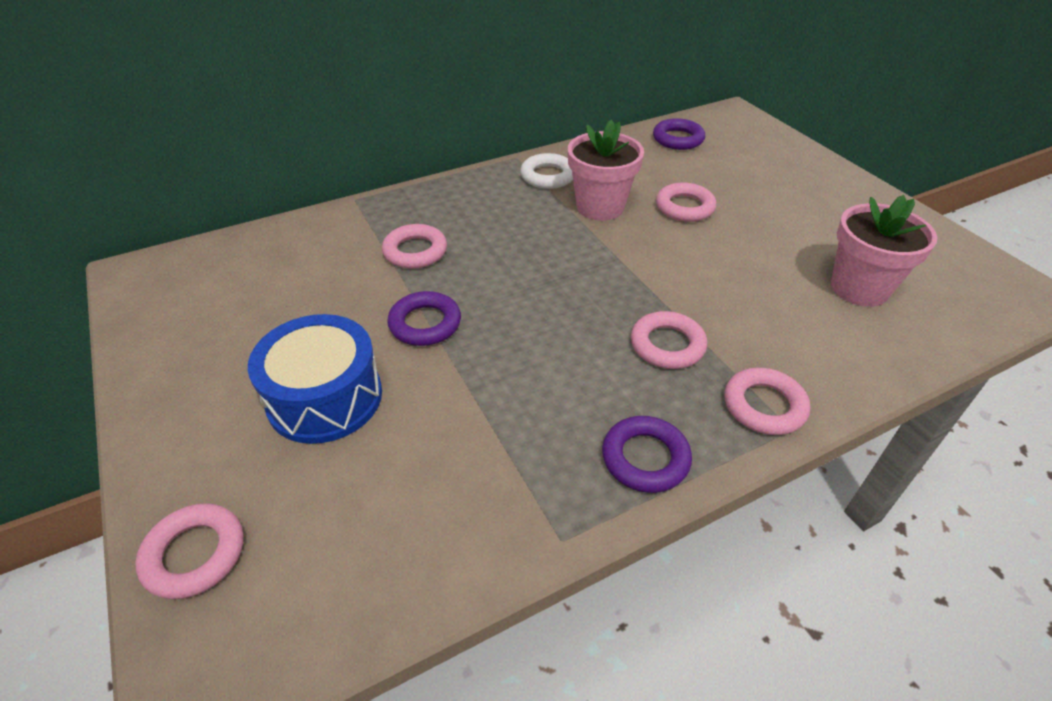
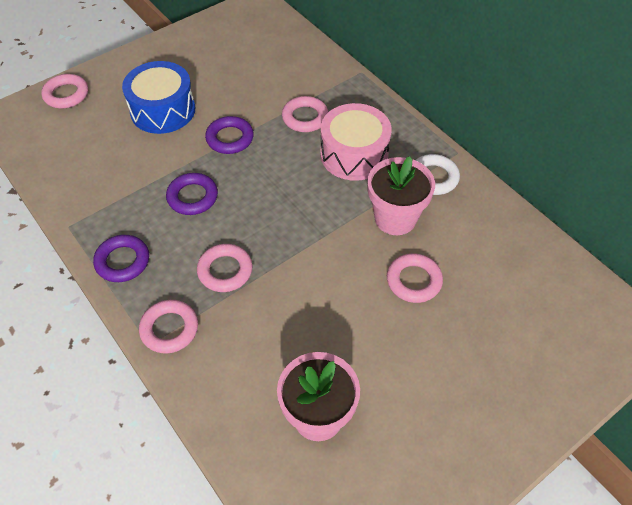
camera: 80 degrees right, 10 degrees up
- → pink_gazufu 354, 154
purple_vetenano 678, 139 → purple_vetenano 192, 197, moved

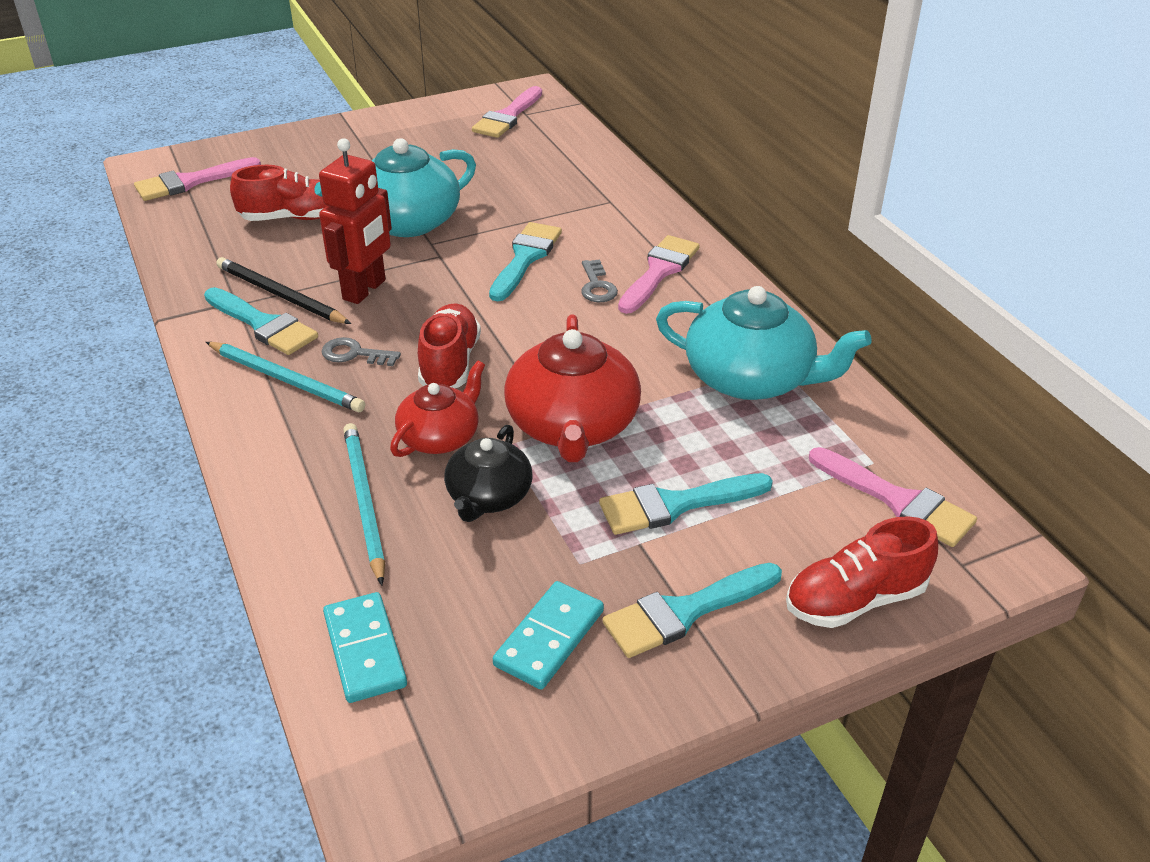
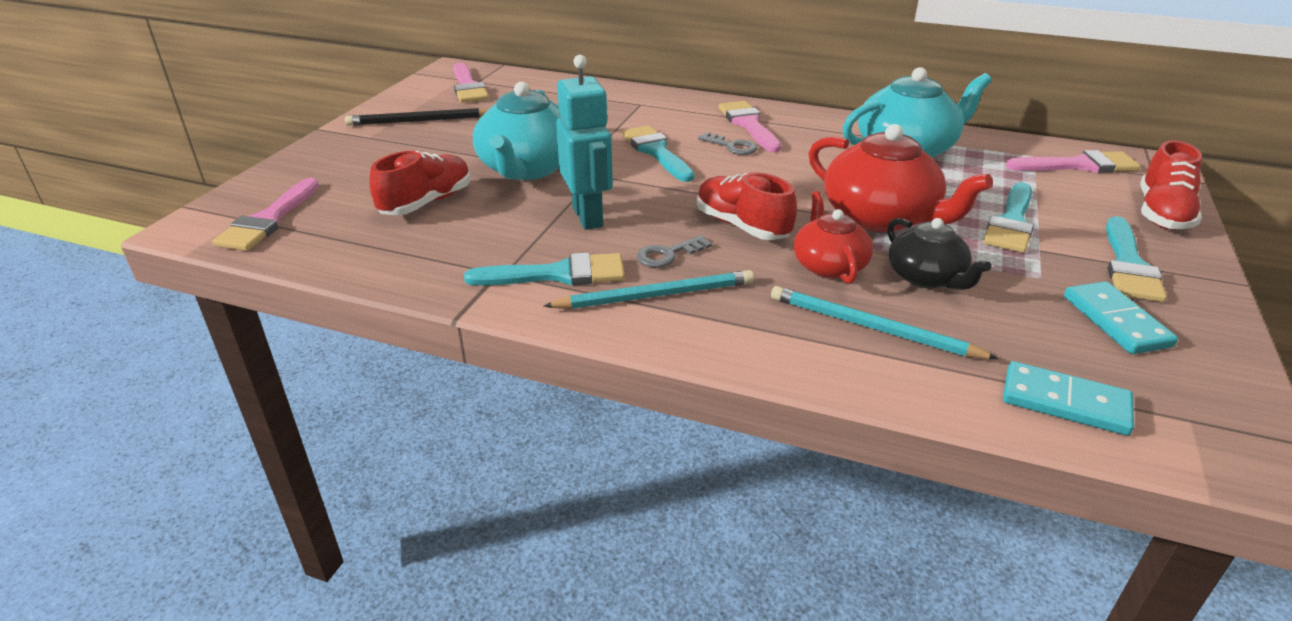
camera: 45 degrees left, 5 degrees down
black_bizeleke 280, 295 → black_bizeleke 419, 121, moved
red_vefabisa 365, 290 → turquoise_vefabisa 588, 217

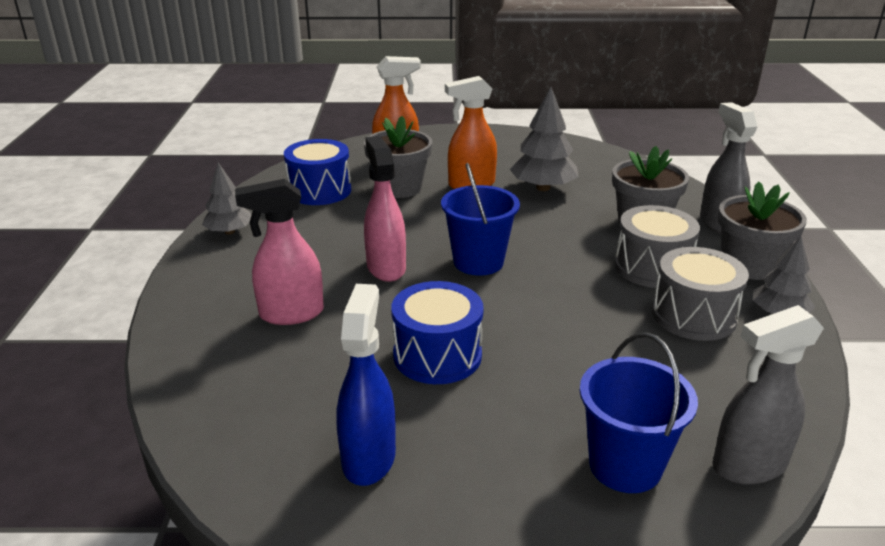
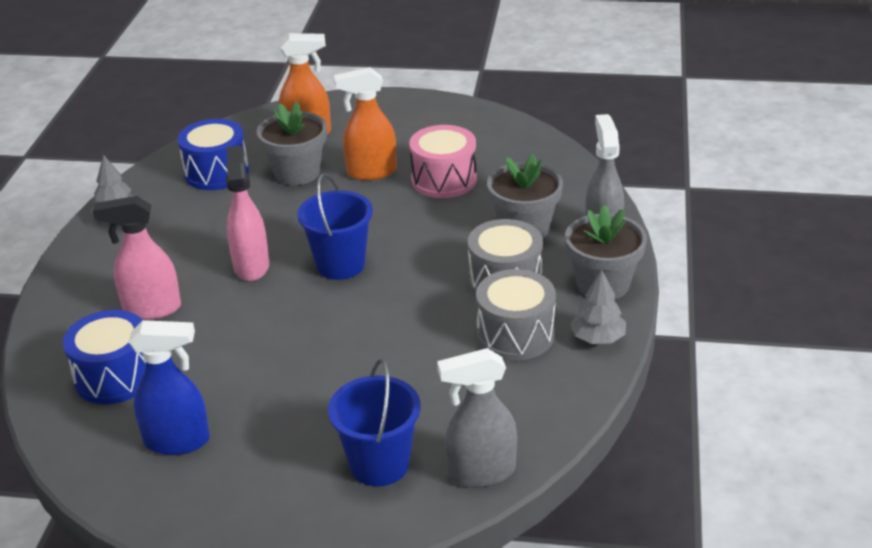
camera: 10 degrees right, 5 degrees up
blue_gazufu 437, 355 → blue_gazufu 115, 376, moved
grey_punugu 543, 188 → pink_gazufu 444, 180
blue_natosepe 369, 457 → blue_natosepe 178, 441, 75 degrees clockwise

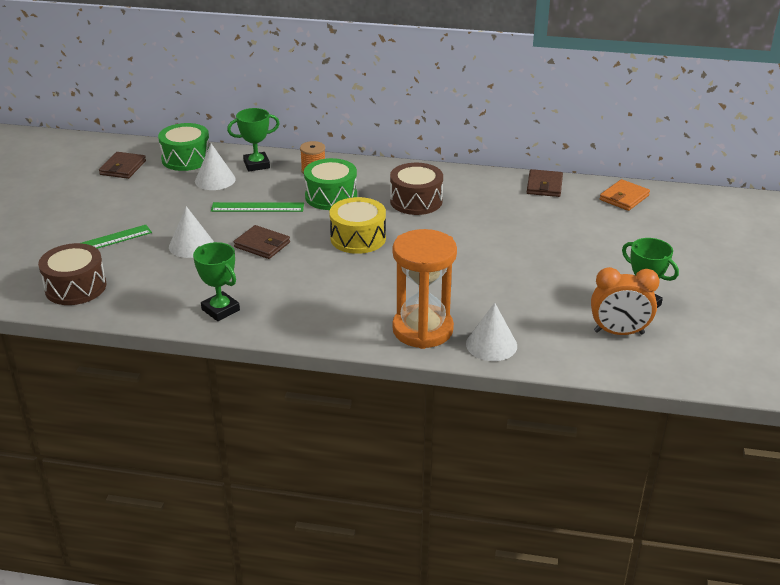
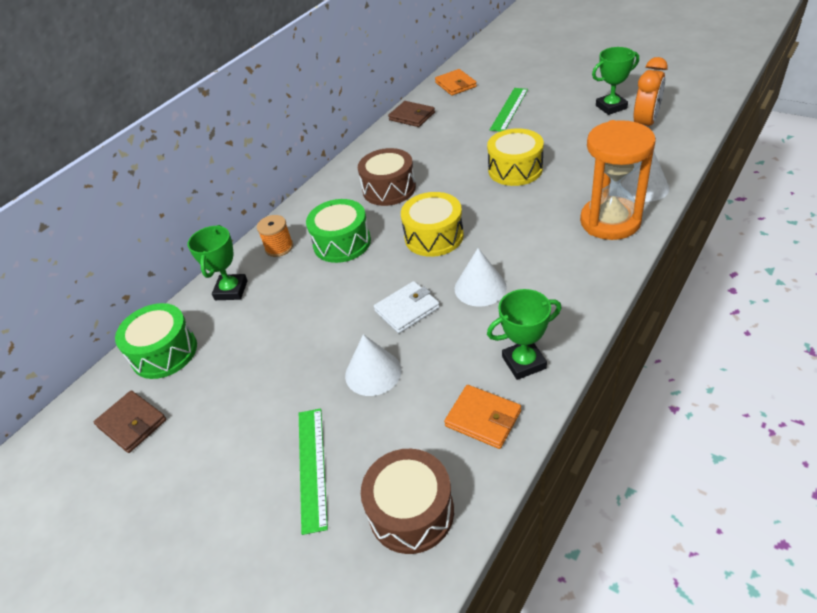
camera: 60 degrees left, 10 degrees up
- → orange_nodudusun 483, 418
- → yellow_gazufu 515, 169
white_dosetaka 215, 180 → white_dosetaka 480, 287, moved
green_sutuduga 257, 207 → green_sutuduga 509, 109, moved
brown_nodudusun 262, 245 → white_nodudusun 407, 309

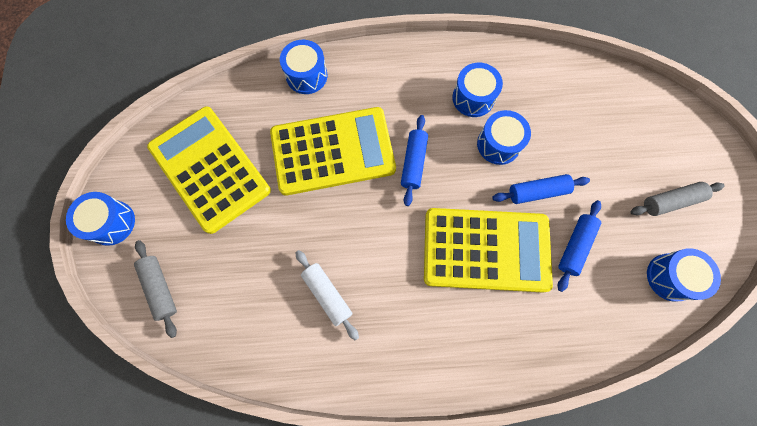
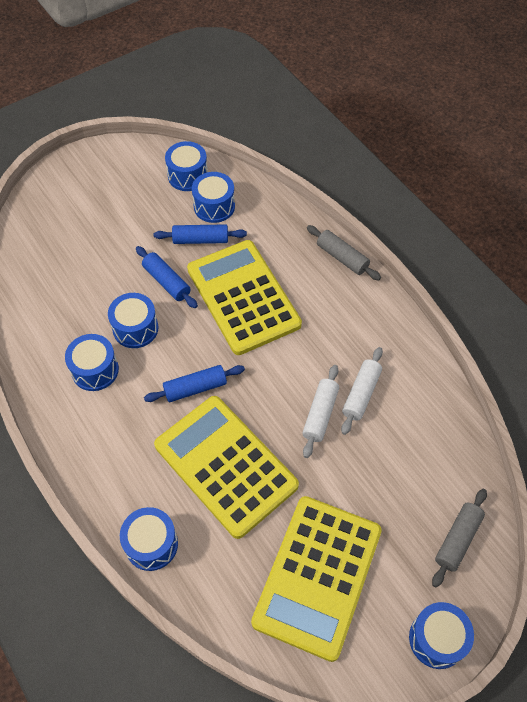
camera: 120 degrees left, 15 degrees down
- → blue_gazufu 214, 206
- → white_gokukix 320, 414
grey_gokukix 670, 201 → grey_gokukix 342, 258, moved

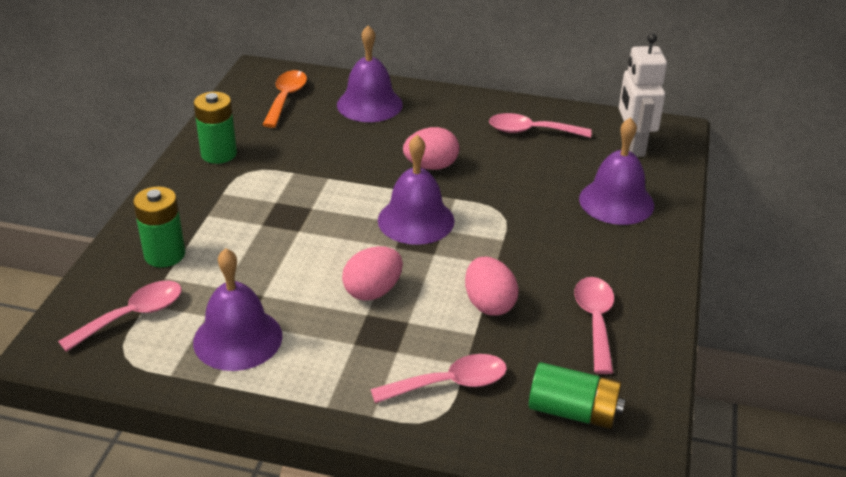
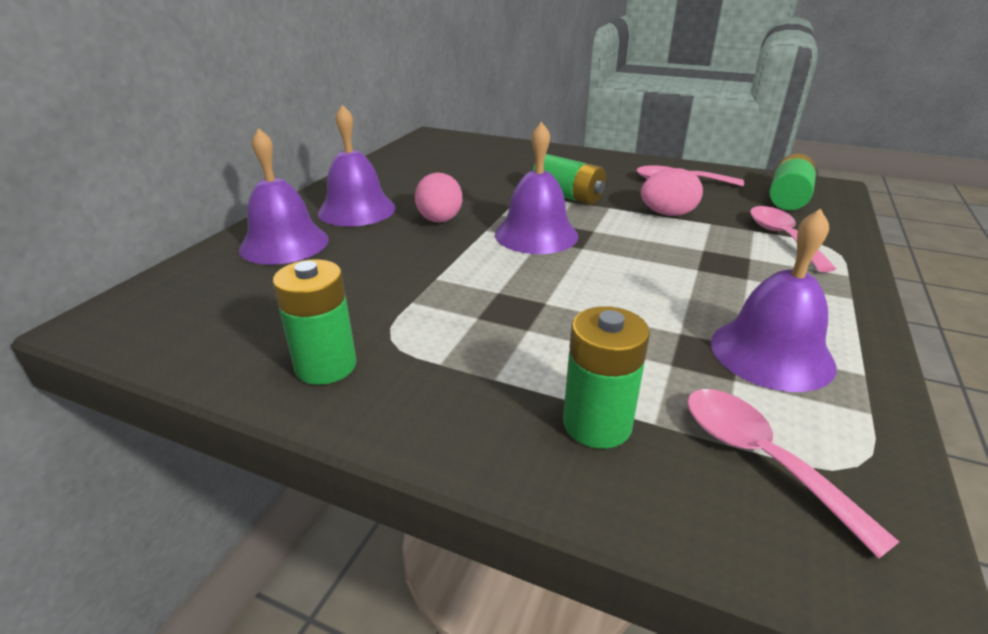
camera: 80 degrees left, 5 degrees down
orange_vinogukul 286, 98 → -
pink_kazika 373, 291 → -
pink_vinogukul 531, 131 → -
white_vefabisa 633, 146 → -
- → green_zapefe 567, 196
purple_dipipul 616, 201 → purple_dipipul 357, 210, moved

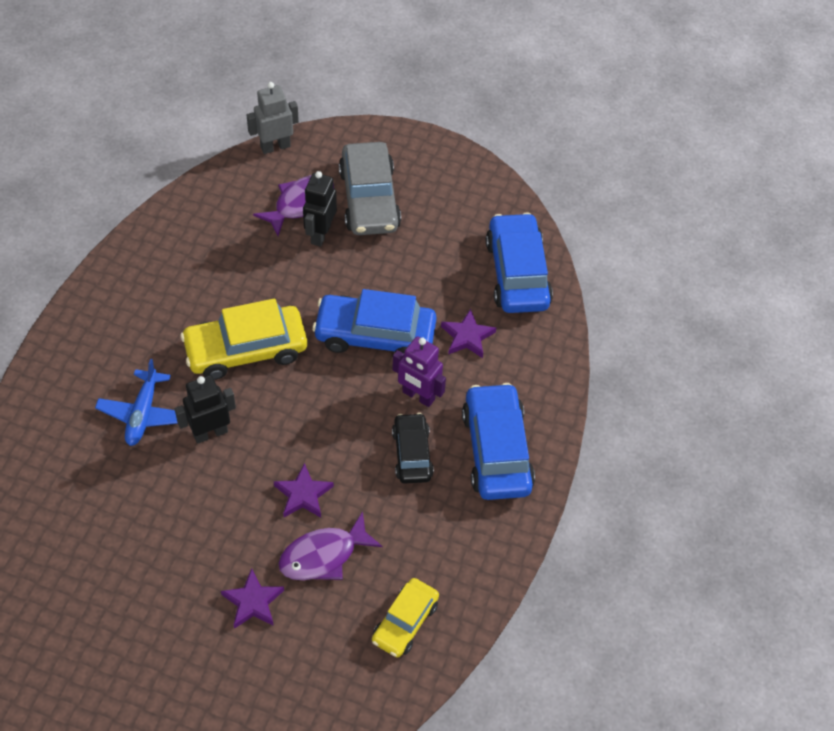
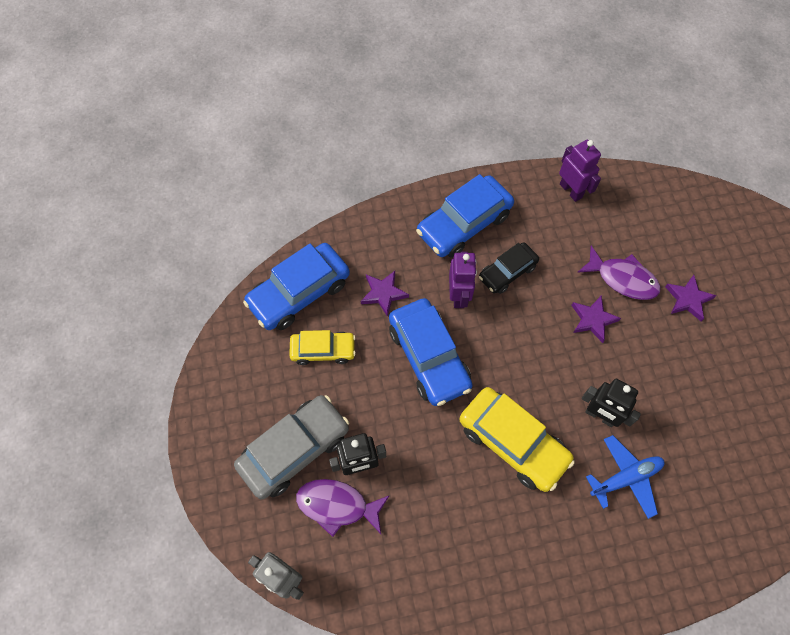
camera: 120 degrees left, 10 degrees up
- → purple_vefabisa 571, 190
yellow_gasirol 405, 622 → yellow_gasirol 323, 350, moved

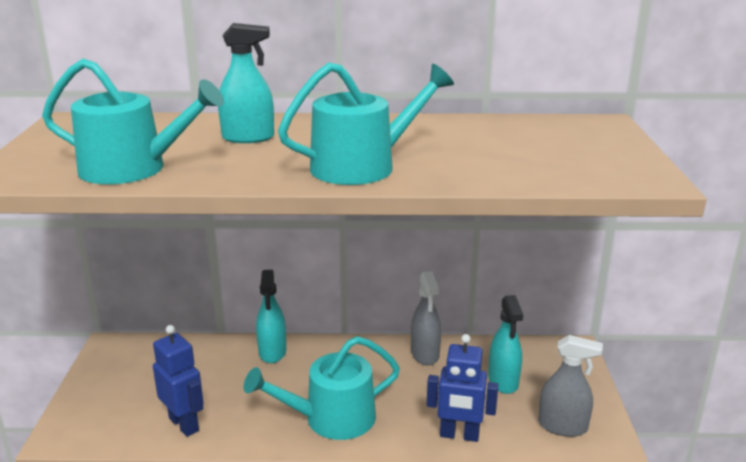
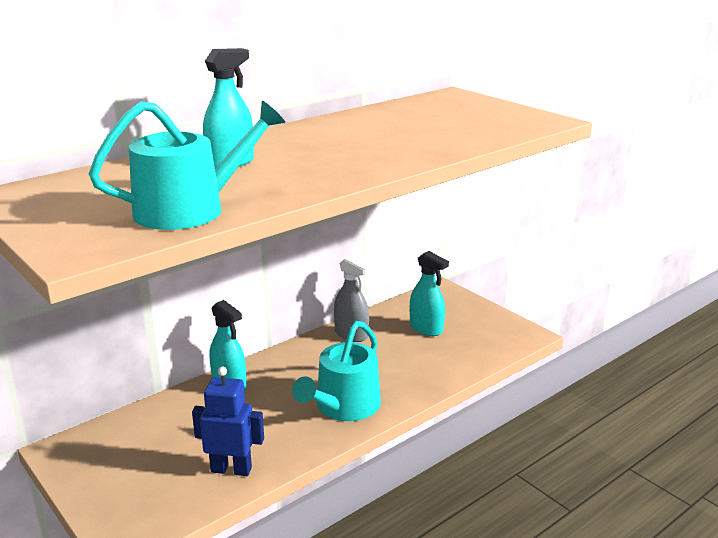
camera: 40 degrees left, 0 degrees up
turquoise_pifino 362, 166 → -
blue_vefabisa 459, 435 → -
grey_natosepe 562, 426 → -

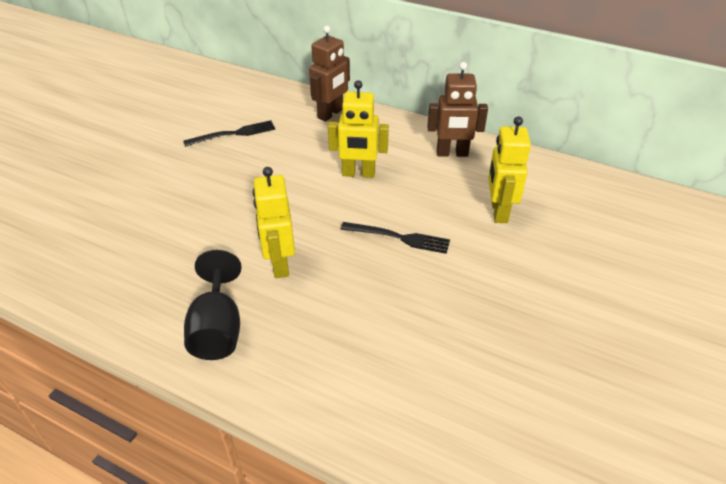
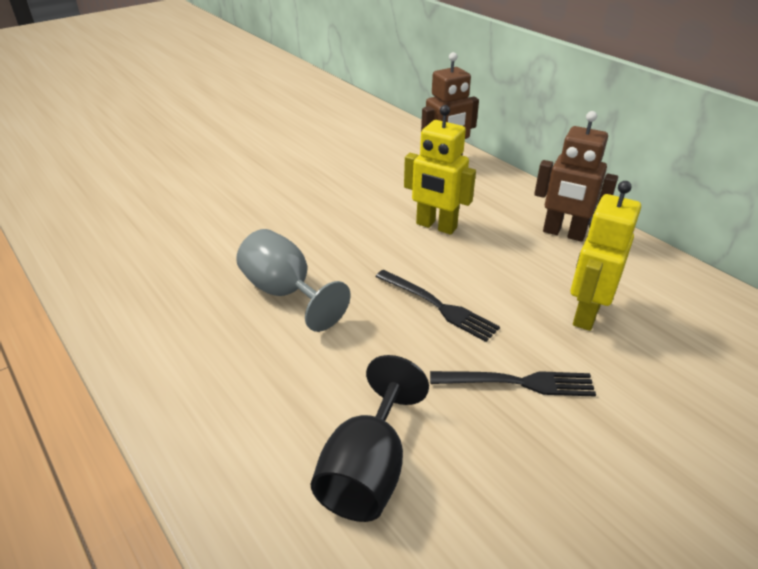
camera: 25 degrees right, 5 degrees down
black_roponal 233, 134 → black_roponal 518, 383, moved
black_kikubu 218, 329 → black_kikubu 368, 470, moved
yellow_vefabisa 279, 264 → grey_kikubu 285, 293

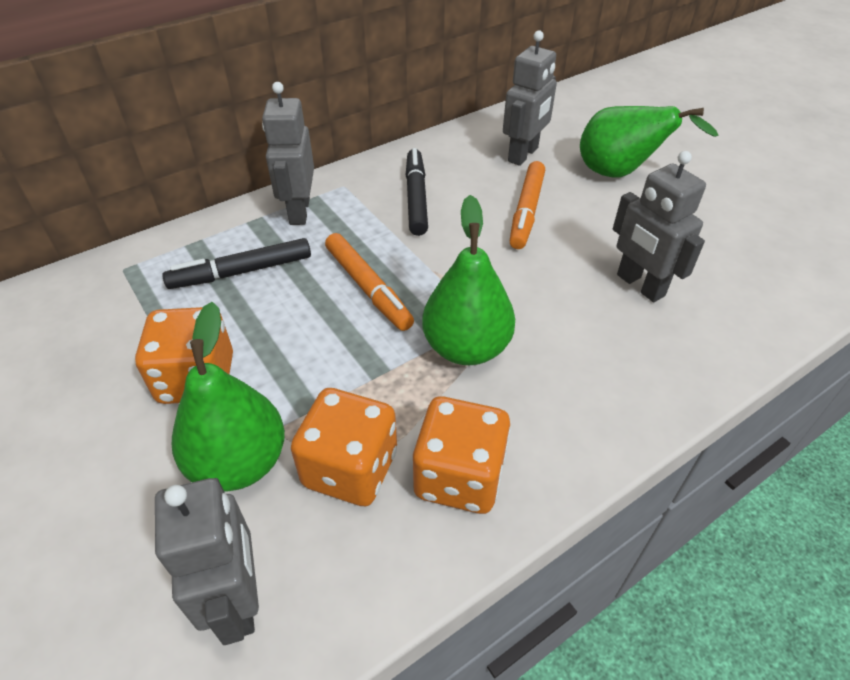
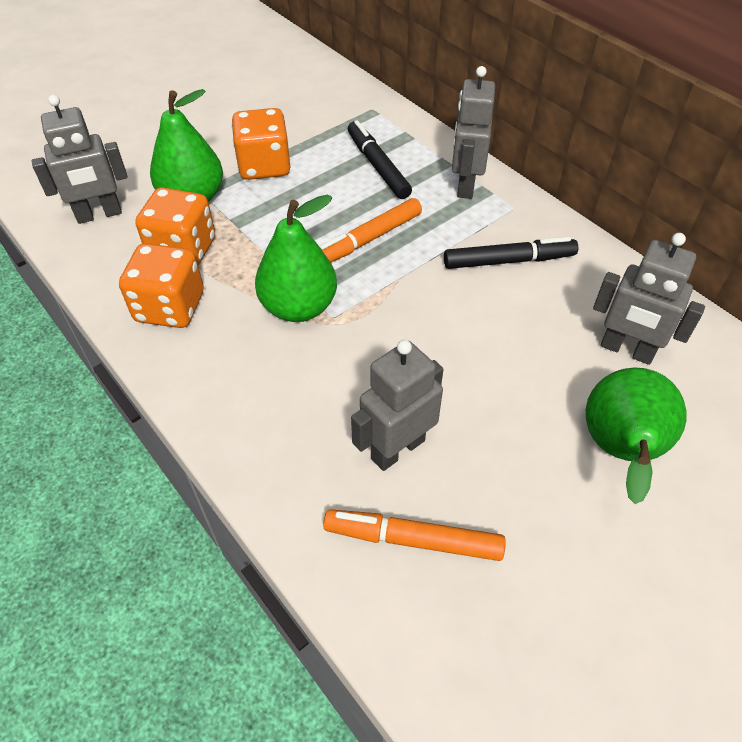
camera: 85 degrees right, 5 degrees up
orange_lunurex 526, 211 → orange_lunurex 413, 539, moved
grey_vefabisa 299, 211 → grey_vefabisa 465, 185, 75 degrees counterclockwise

